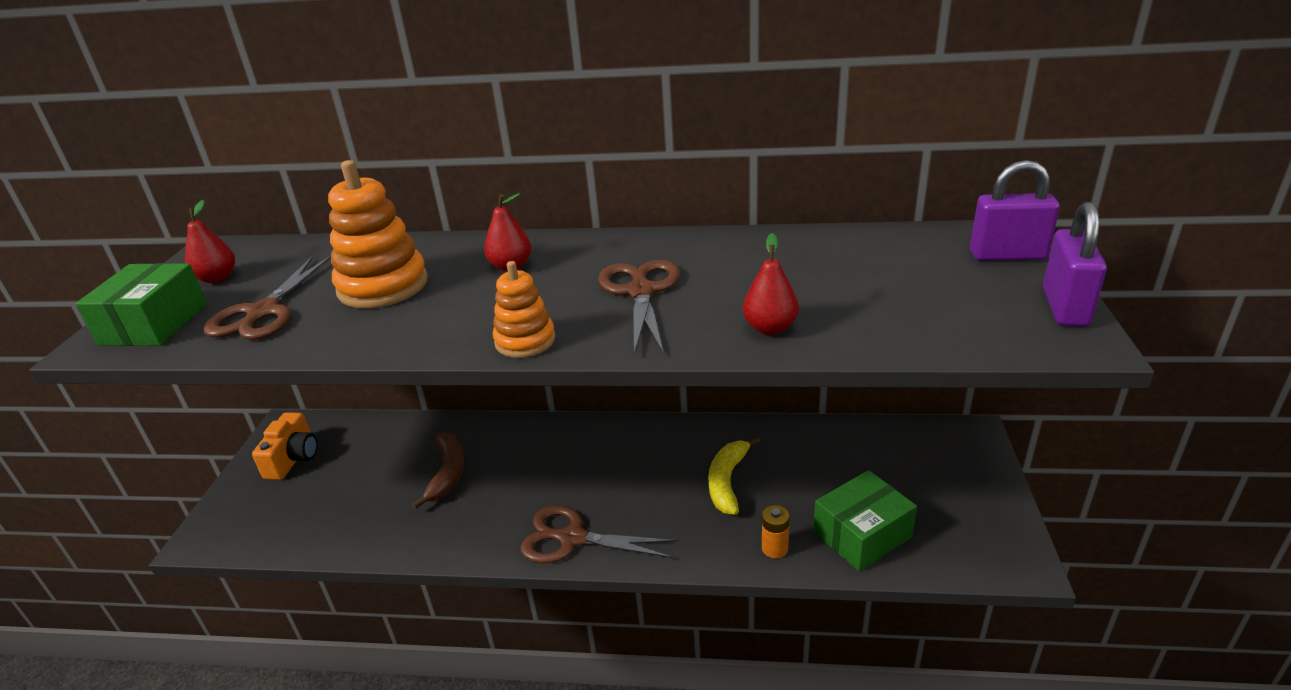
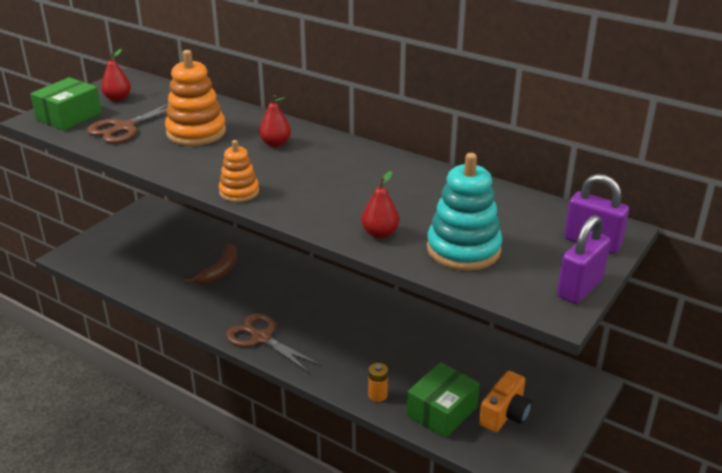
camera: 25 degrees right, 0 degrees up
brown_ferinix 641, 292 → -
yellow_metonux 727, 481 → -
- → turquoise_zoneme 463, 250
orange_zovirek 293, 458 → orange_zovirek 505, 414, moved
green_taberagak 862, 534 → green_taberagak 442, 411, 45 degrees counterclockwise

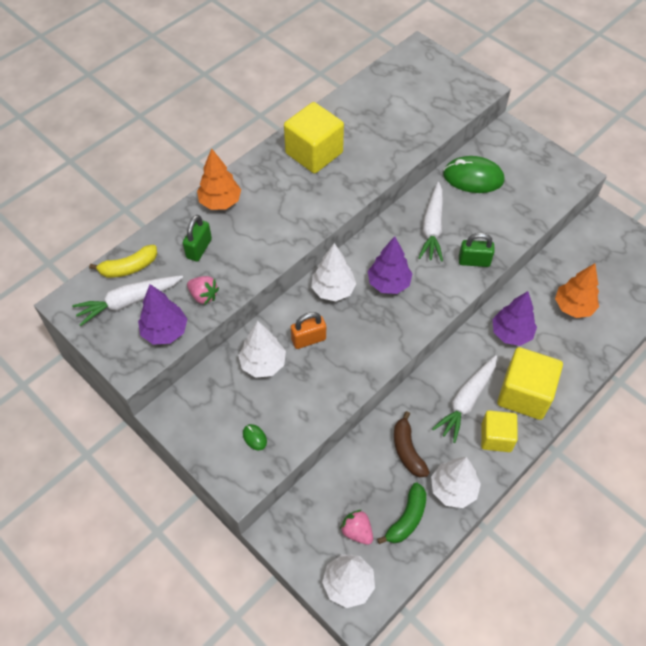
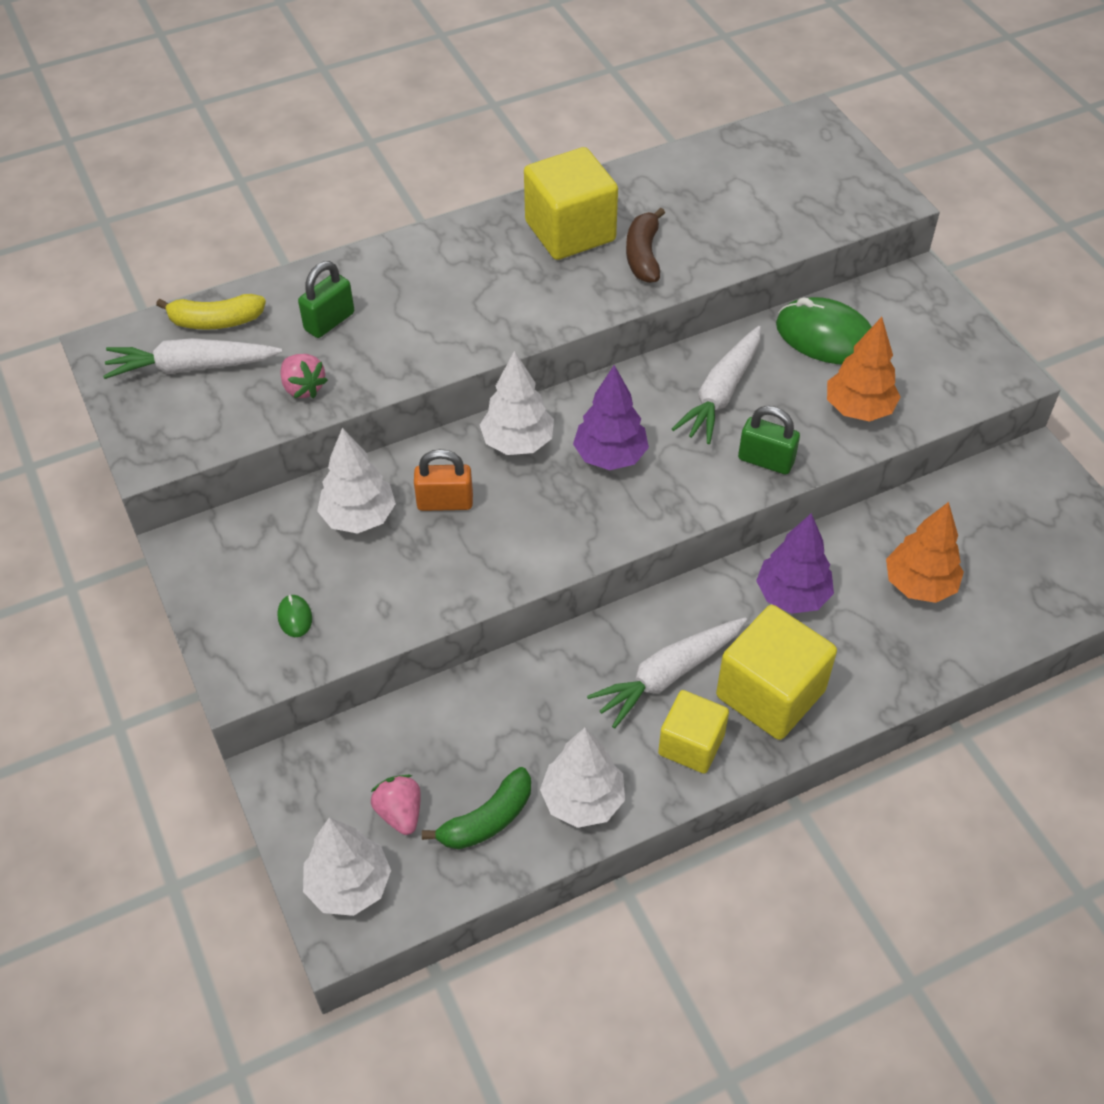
camera: 20 degrees right, 5 degrees down
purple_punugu 165, 331 → -
orange_punugu 220, 202 → orange_punugu 858, 409, moved
brown_metonux 407, 450 → brown_metonux 643, 255, moved

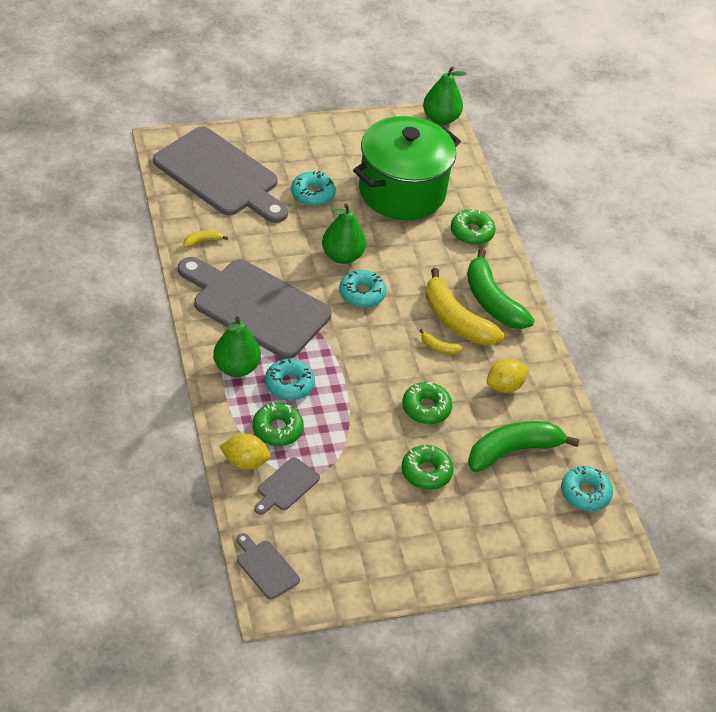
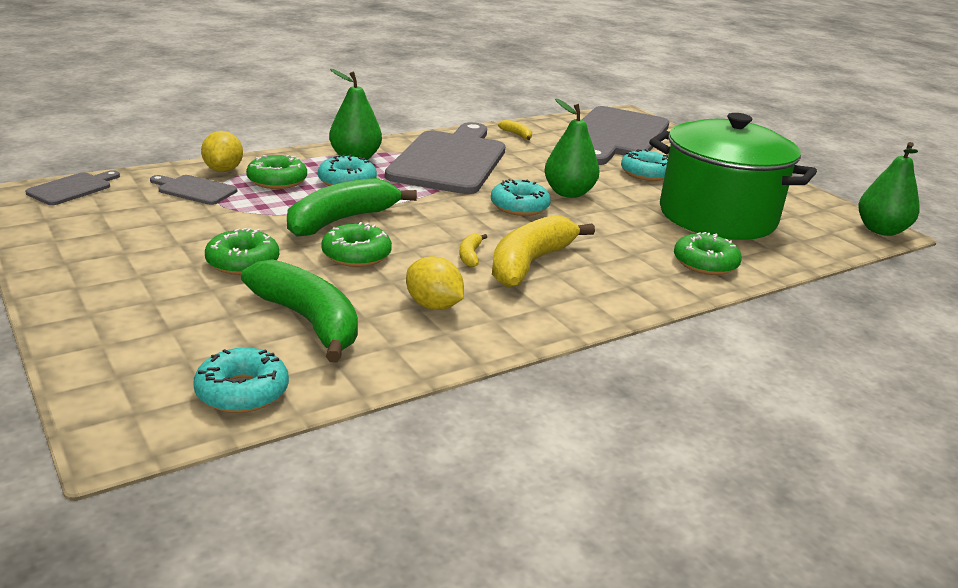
camera: 75 degrees right, 20 degrees down
green_metonux 492, 301 → green_metonux 341, 220, moved

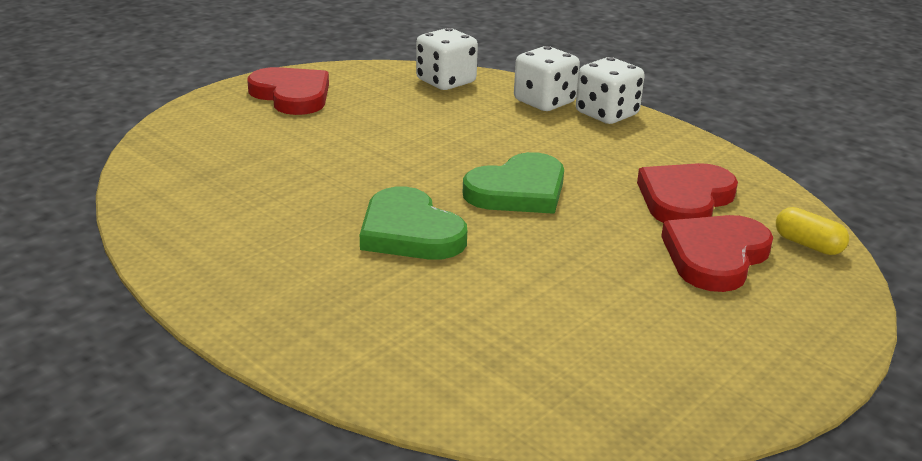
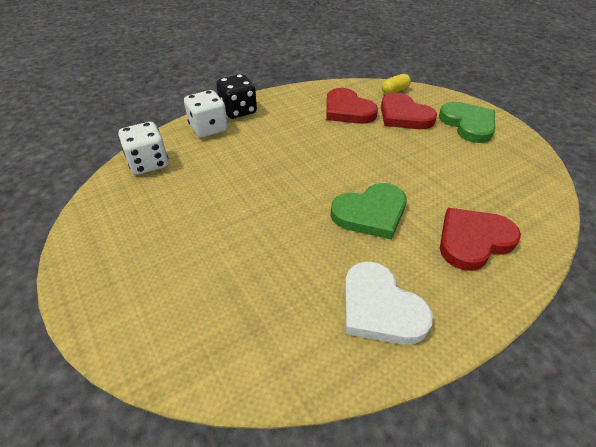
camera: 75 degrees left, 15 degrees up
- → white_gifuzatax 380, 308
red_gifuzatax 292, 95 → red_gifuzatax 473, 240, moved
green_gifuzatax 518, 191 → green_gifuzatax 468, 124, moved
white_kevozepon 606, 114 → black_kevozepon 238, 111

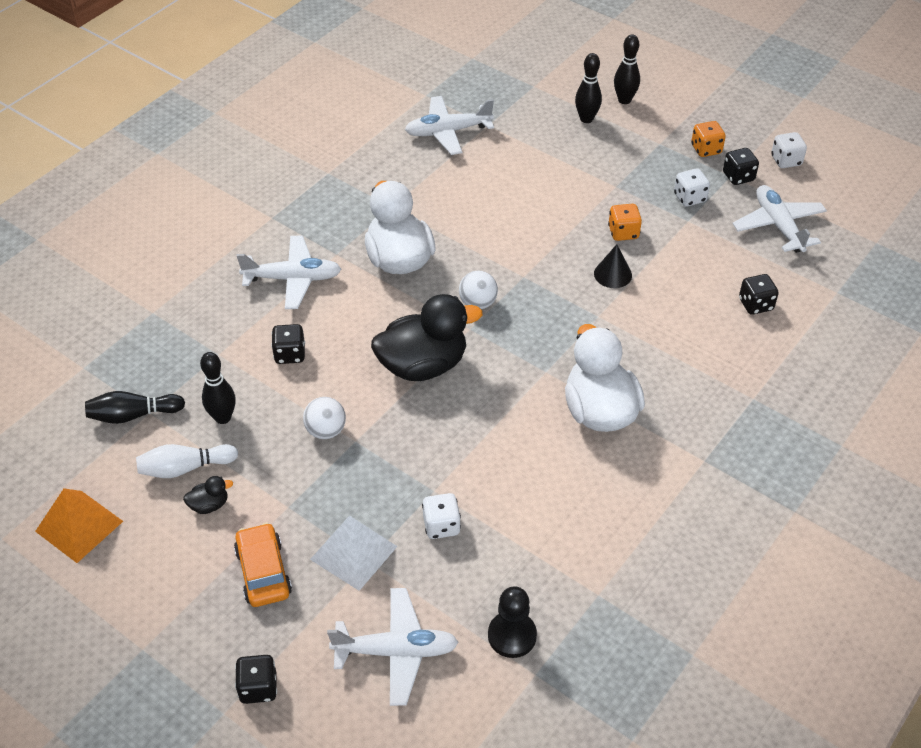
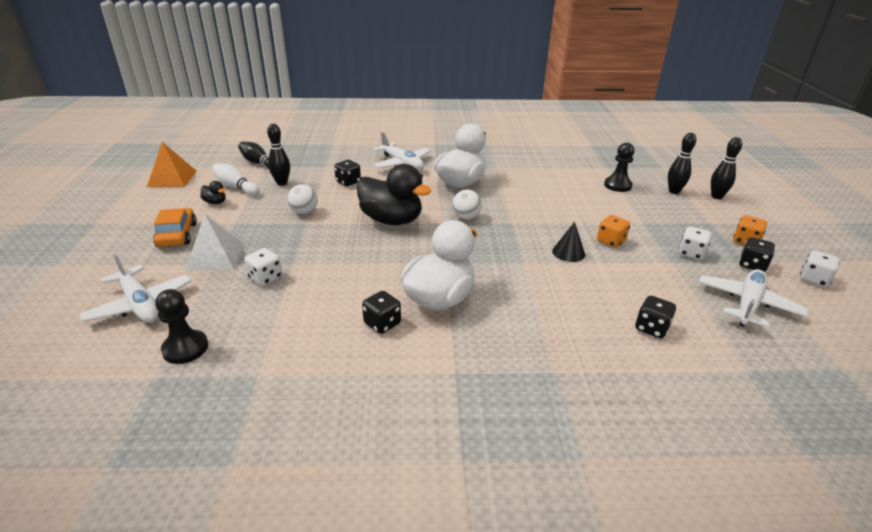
camera: 50 degrees right, 15 degrees down
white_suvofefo 448, 132 → -
- → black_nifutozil 617, 185
black_kevozepon 258, 688 → black_kevozepon 382, 323, moved
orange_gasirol 263, 572 → orange_gasirol 177, 235, 45 degrees counterclockwise

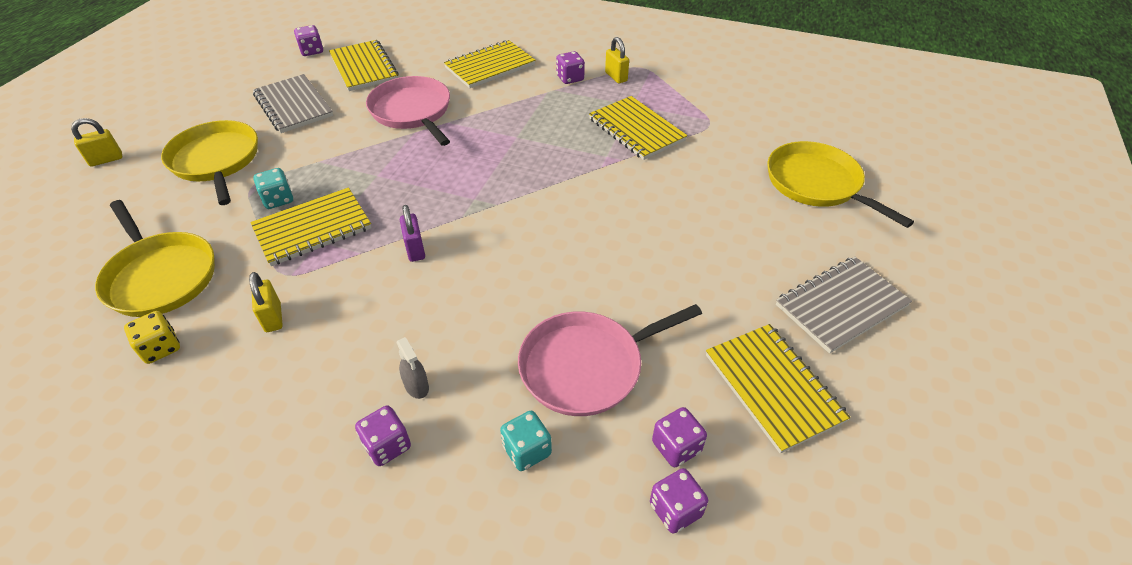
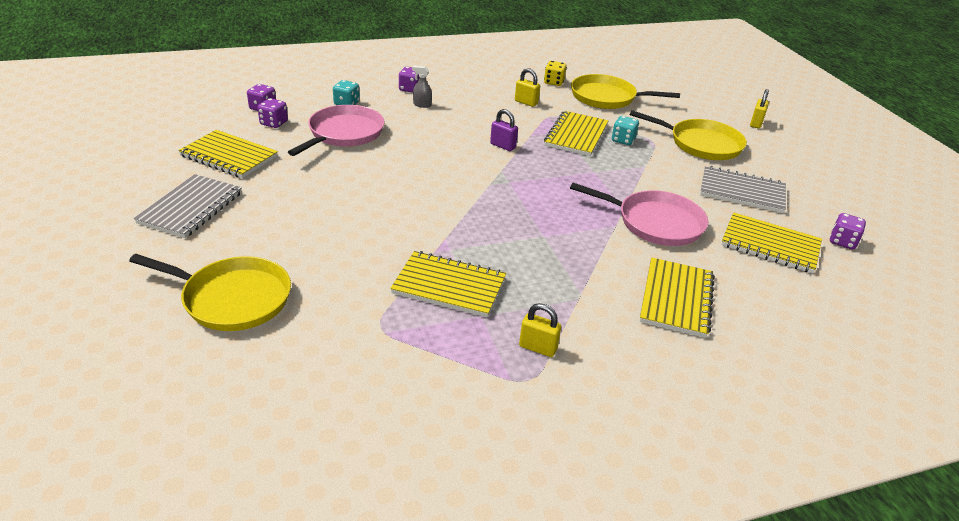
camera: 140 degrees right, 10 degrees down
purple_kevozepon 570, 78 → -

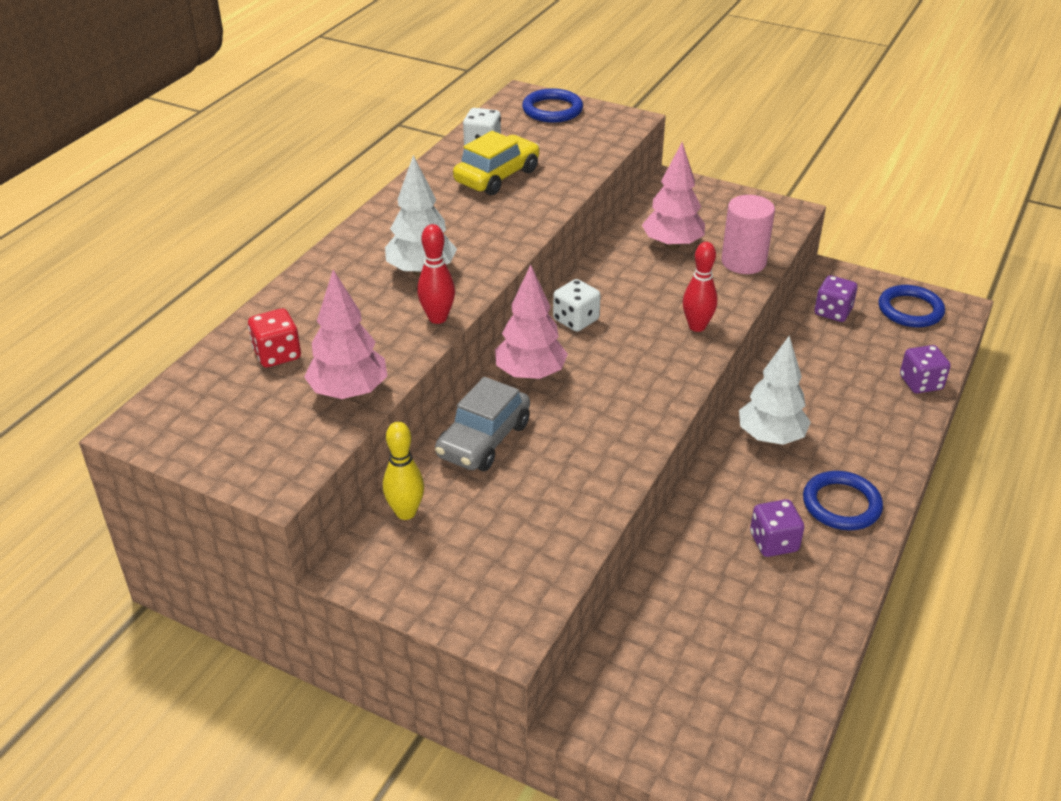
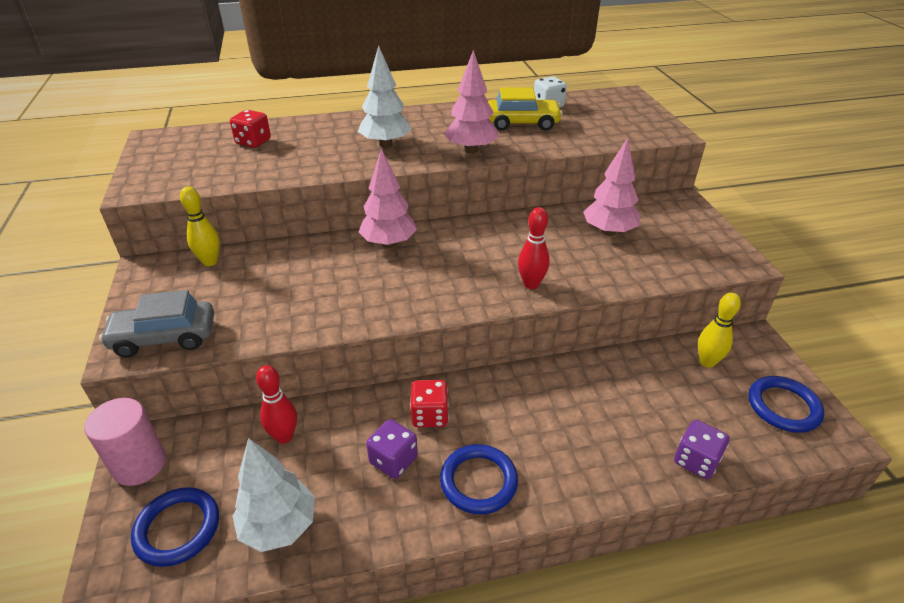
camera: 50 degrees right, 0 degrees up
white_kevozepon 576, 320 → -
- → red_kevozepon 430, 415
pink_punugu 349, 393 → pink_punugu 471, 150, moved
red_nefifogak 438, 318 → red_nefifogak 284, 436, moved
grey_gasirol 483, 440 → grey_gasirol 164, 337, moved
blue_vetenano 552, 110 → blue_vetenano 177, 529, moved
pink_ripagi 743, 262 → pink_ripagi 139, 464, moved
white_punugu 770, 437 → white_punugu 279, 526, moved
purple_kevozepon 833, 312 → yellow_nefifogak 707, 362

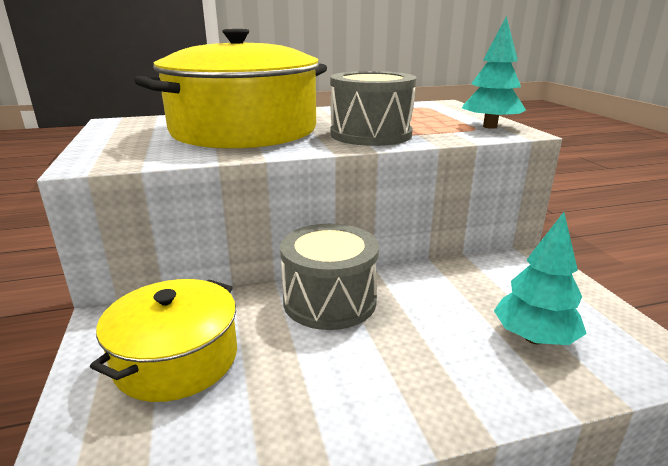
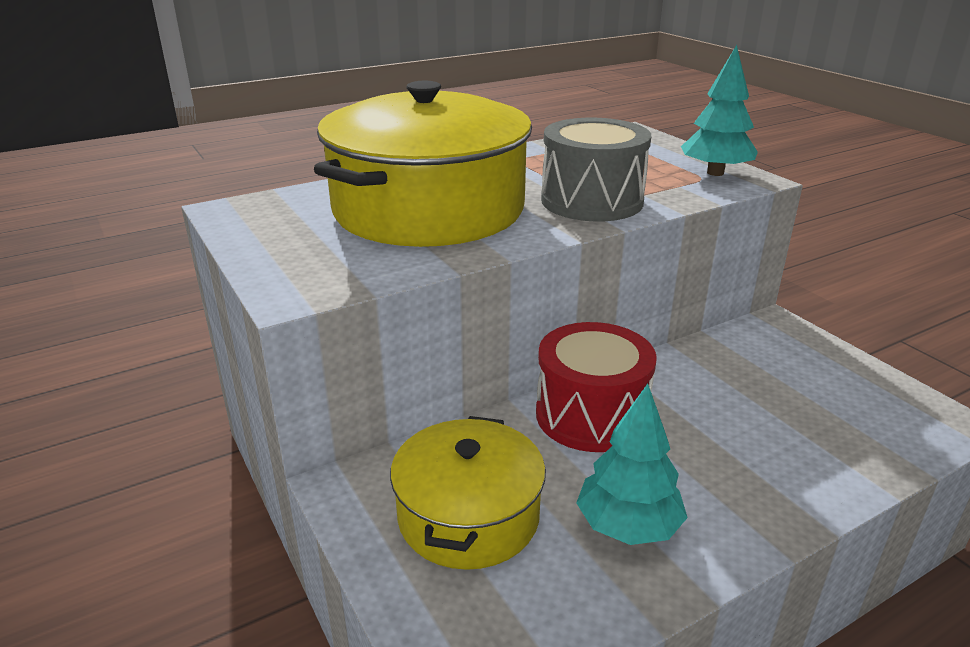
camera: 15 degrees left, 5 degrees up
turquoise_punugu 534, 338 → turquoise_punugu 628, 527, moved
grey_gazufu 329, 301 → red_gazufu 591, 415

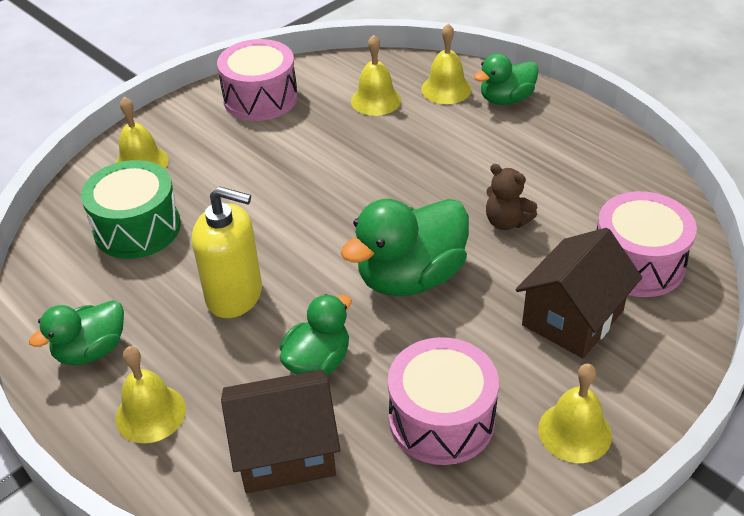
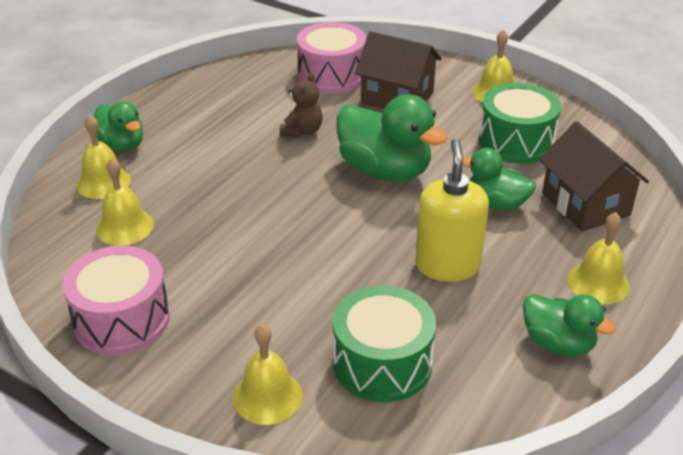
camera: 105 degrees left, 5 degrees down
pink_gazufu 441, 419 → green_gazufu 516, 141

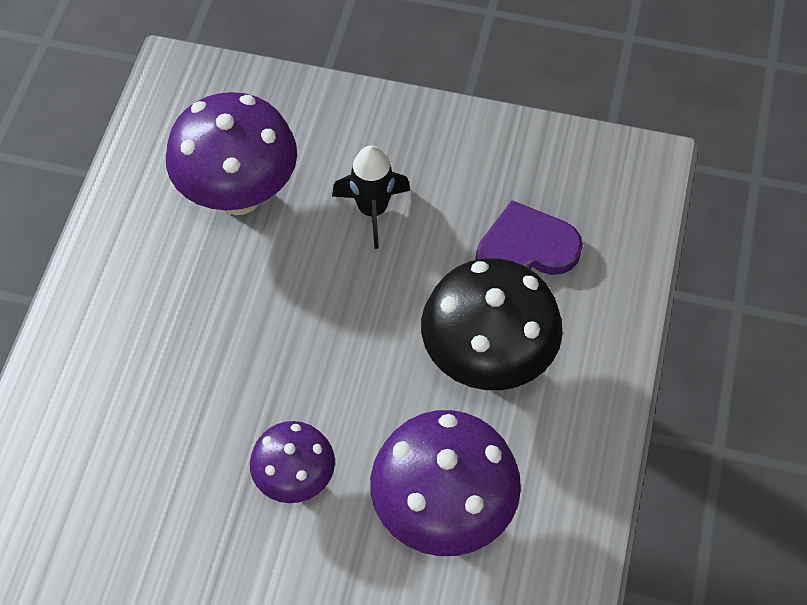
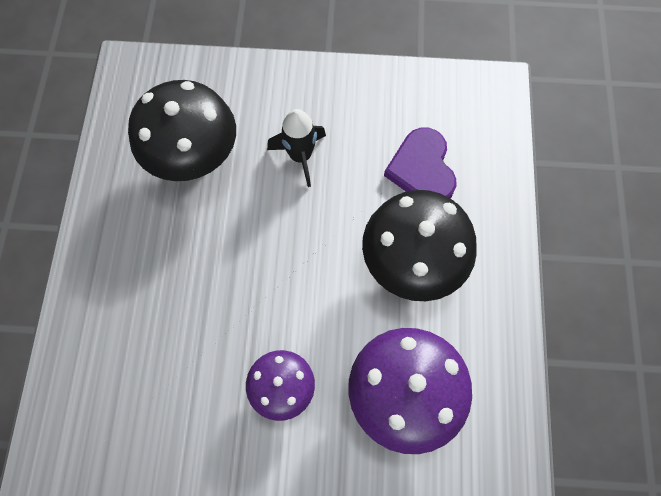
camera: 10 degrees left, 10 degrees up
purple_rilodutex 239, 195 → black_rilodutex 195, 160
purple_gifuzatax 526, 249 → purple_gifuzatax 422, 169, 75 degrees counterclockwise

